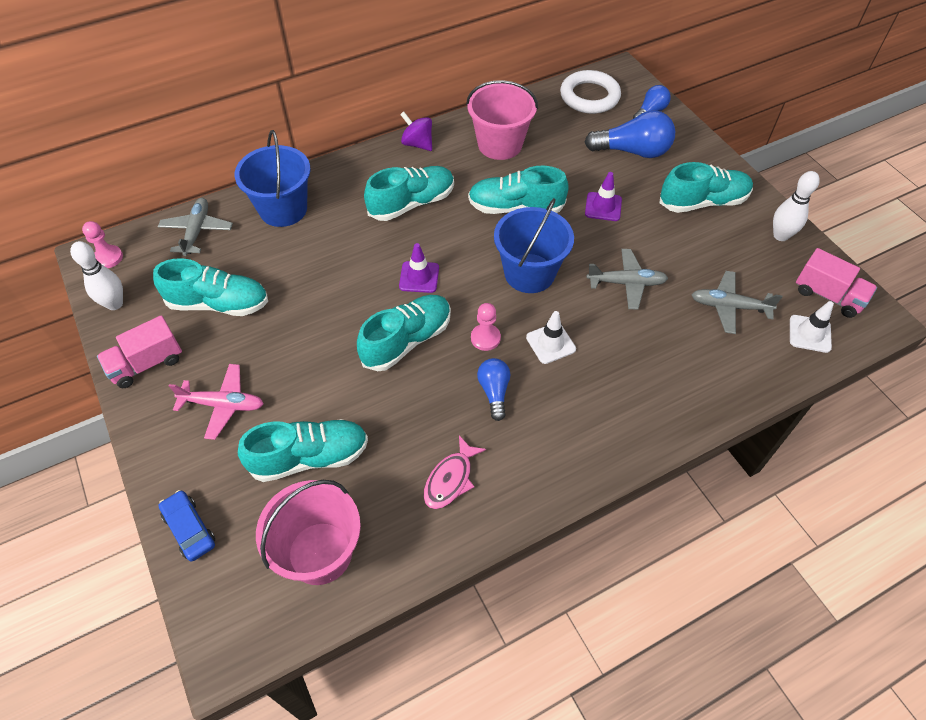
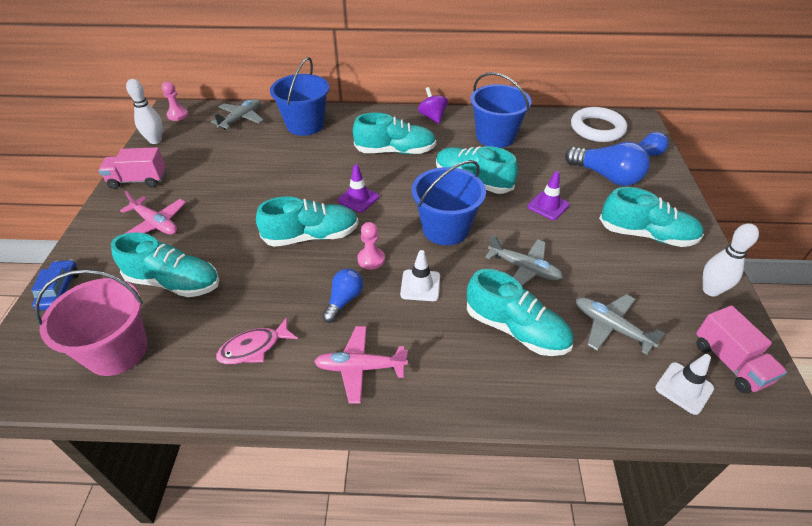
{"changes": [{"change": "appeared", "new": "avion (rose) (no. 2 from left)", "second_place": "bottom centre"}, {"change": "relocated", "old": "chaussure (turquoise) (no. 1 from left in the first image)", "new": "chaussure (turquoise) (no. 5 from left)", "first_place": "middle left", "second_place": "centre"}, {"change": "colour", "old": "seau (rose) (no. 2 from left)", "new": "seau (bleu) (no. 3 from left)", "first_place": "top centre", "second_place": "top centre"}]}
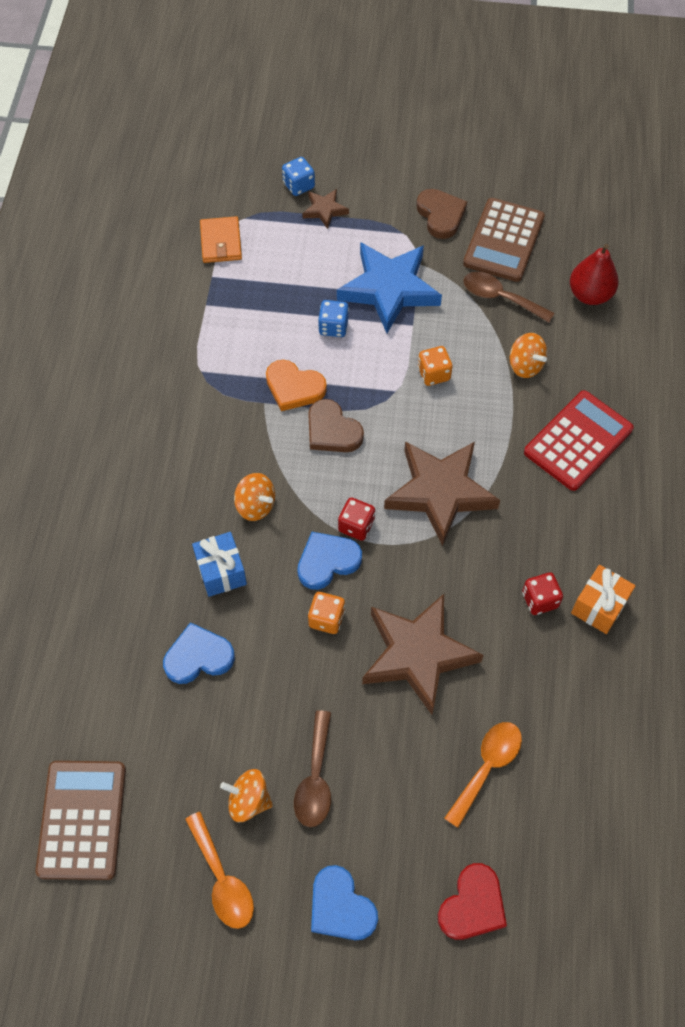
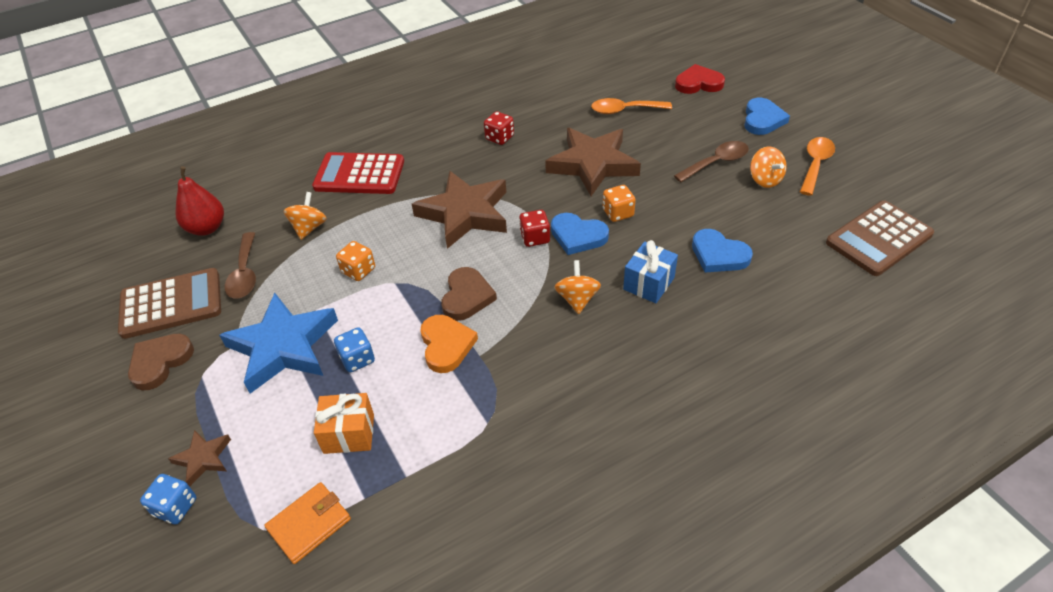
{"changes": [{"change": "relocated", "old": "cadeau (orange)", "first_place": "middle right", "second_place": "bottom left"}]}
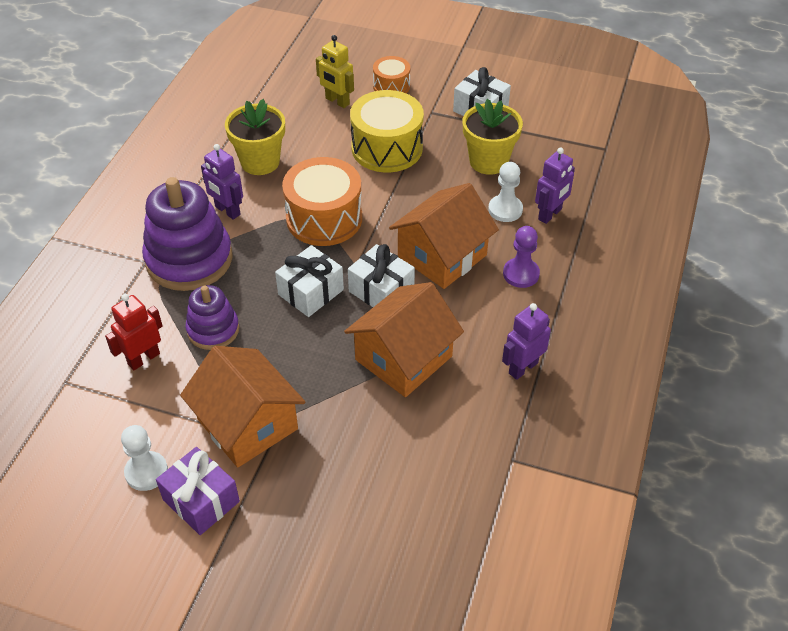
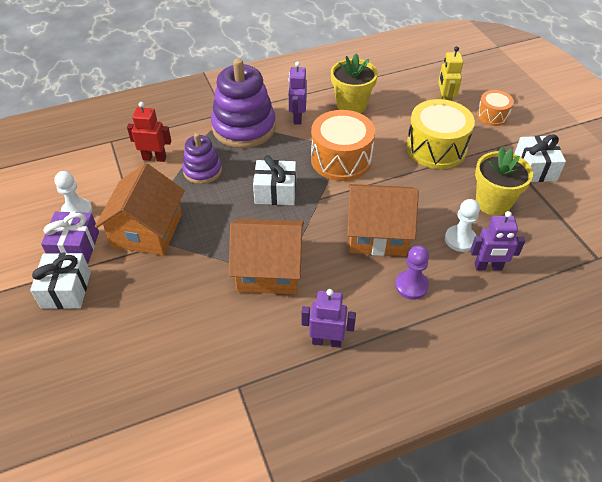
{"changes": [{"change": "relocated", "old": "cadeau (blanc) (no. 2 from left in the first image)", "new": "cadeau (blanc) (no. 1 from left)", "first_place": "centre", "second_place": "middle left"}]}
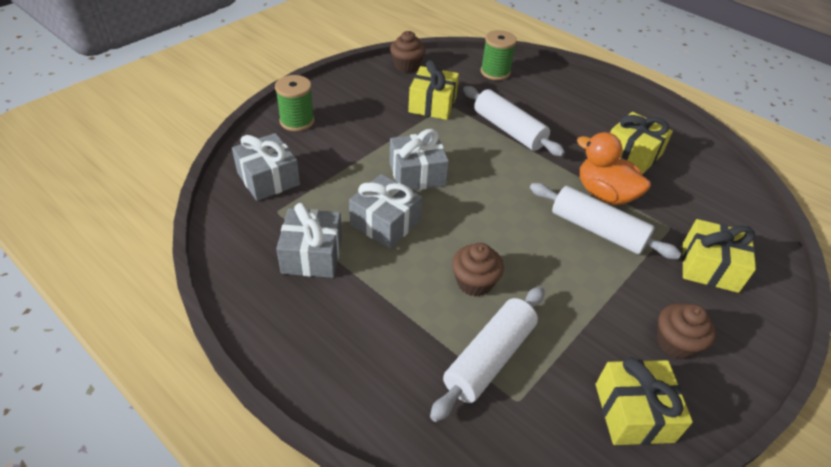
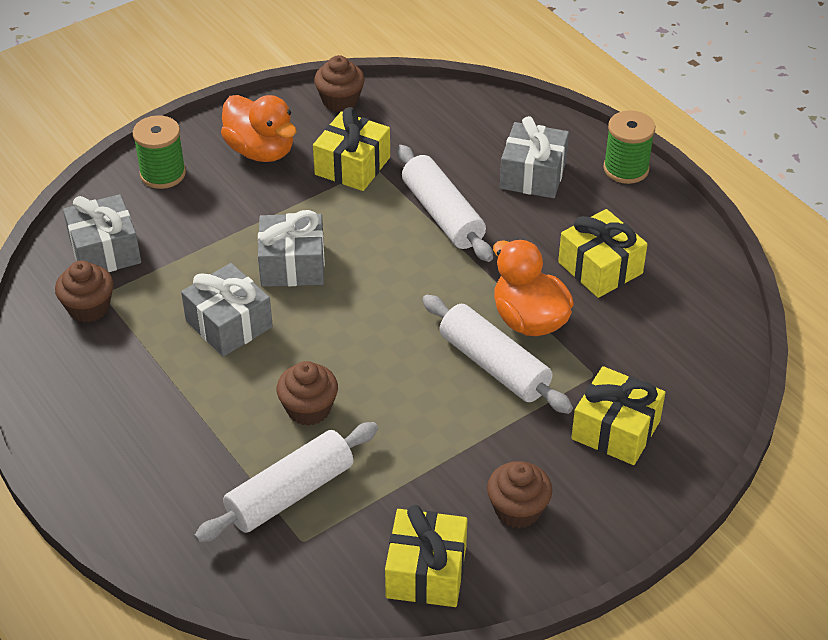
{"changes": [{"change": "appeared", "new": "muffin (marron) (no. 1 from left)", "second_place": "middle left"}, {"change": "appeared", "new": "canard (orange) (no. 1 from left)", "second_place": "top left"}, {"change": "relocated", "old": "cadeau (gris) (no. 2 from left in the first image)", "new": "cadeau (gris) (no. 4 from left)", "first_place": "centre", "second_place": "top centre"}, {"change": "relocated", "old": "bobine (vert) (no. 2 from left)", "first_place": "top centre", "second_place": "top right"}]}
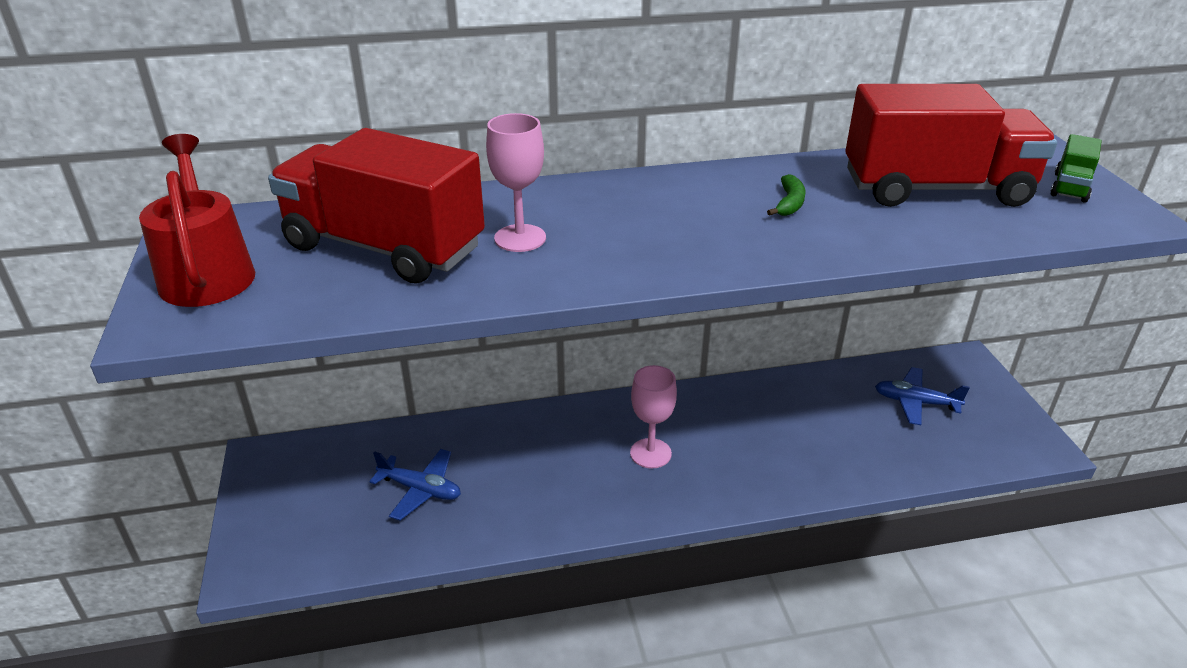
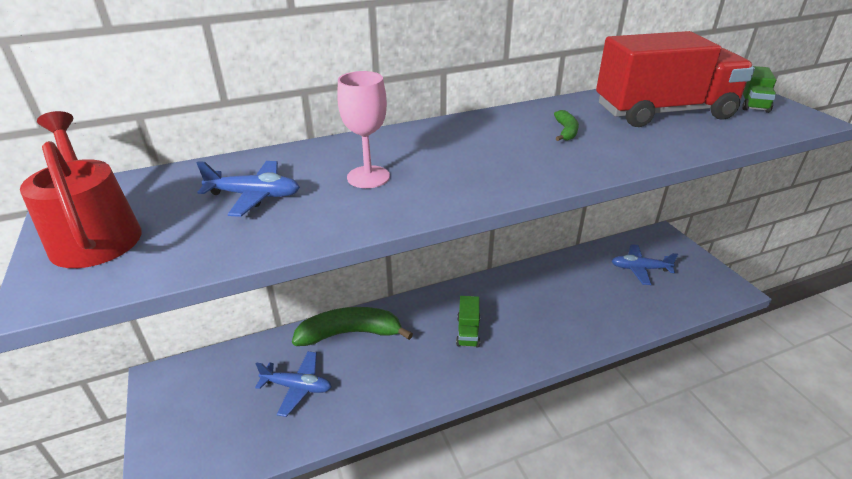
{"changes": [{"change": "exchanged", "old": "camion (rouge) (no. 1 from left)", "new": "avion (bleu) (no. 1 from left)", "first_place": "top left", "second_place": "middle left"}, {"change": "appeared", "new": "banane (vert) (no. 1 from left)", "second_place": "bottom centre"}, {"change": "exchanged", "old": "verre à pied (rose) (no. 2 from left)", "new": "camion (vert) (no. 1 from left)", "first_place": "centre", "second_place": "bottom centre"}]}
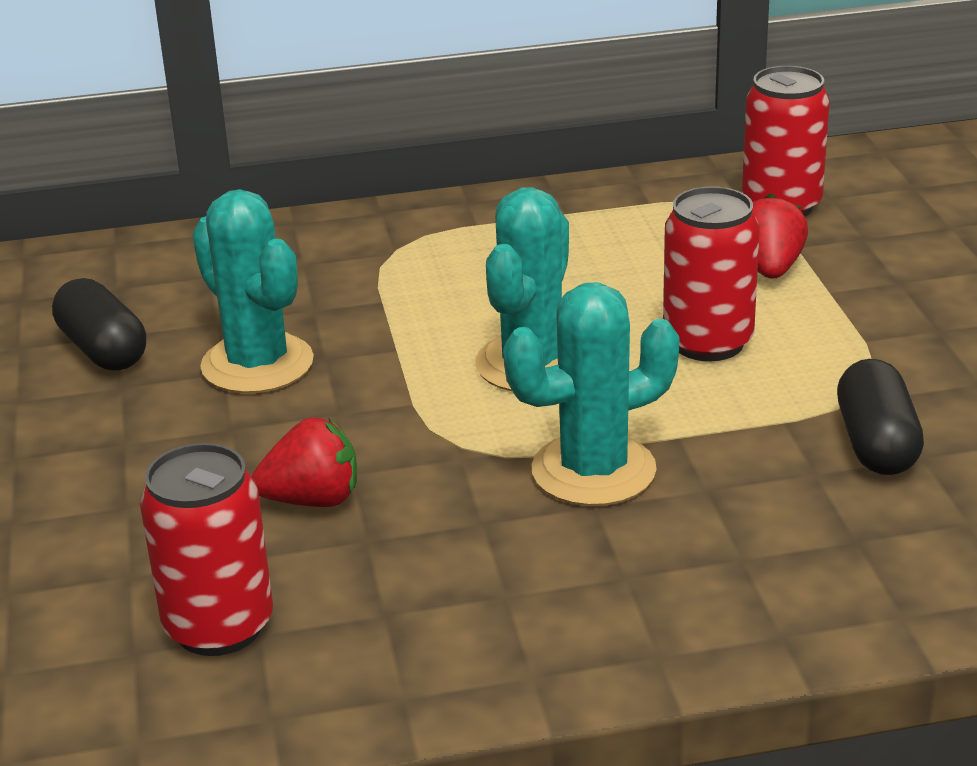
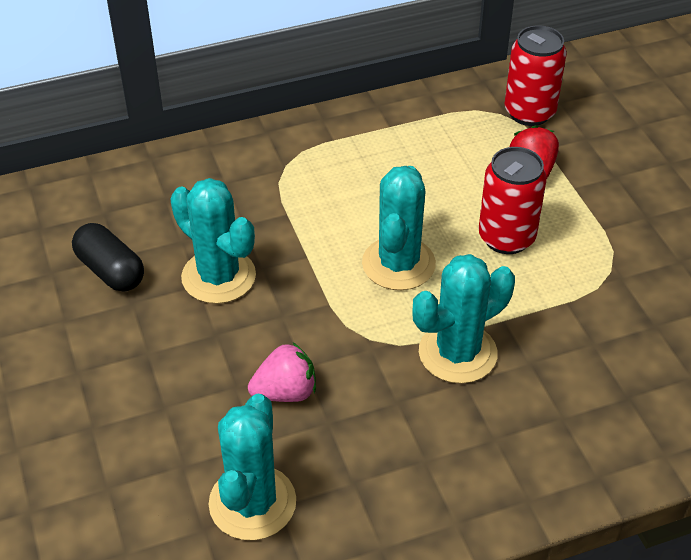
{"changes": [{"change": "exchanged", "old": "canette (rouge) (no. 1 from left)", "new": "cactus (turquoise) (no. 2 from left)", "first_place": "bottom left", "second_place": "bottom centre"}, {"change": "colour", "old": "fraise (rouge) (no. 1 from left)", "new": "fraise (rose)", "first_place": "middle left", "second_place": "centre"}, {"change": "missing", "old": "gélule (noir) (no. 2 from left)", "first_place": "middle right"}]}
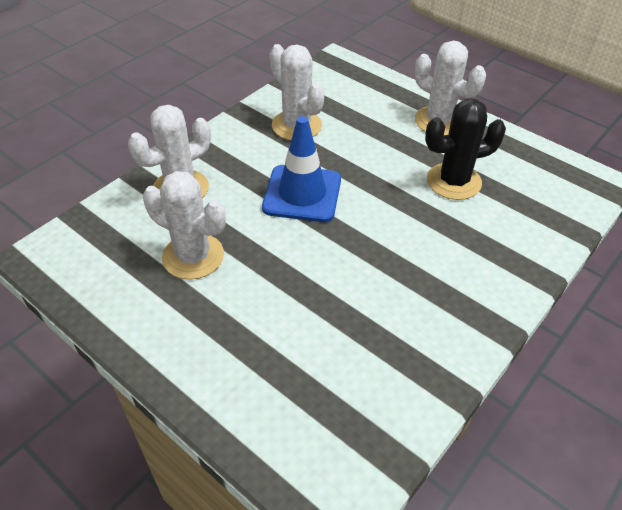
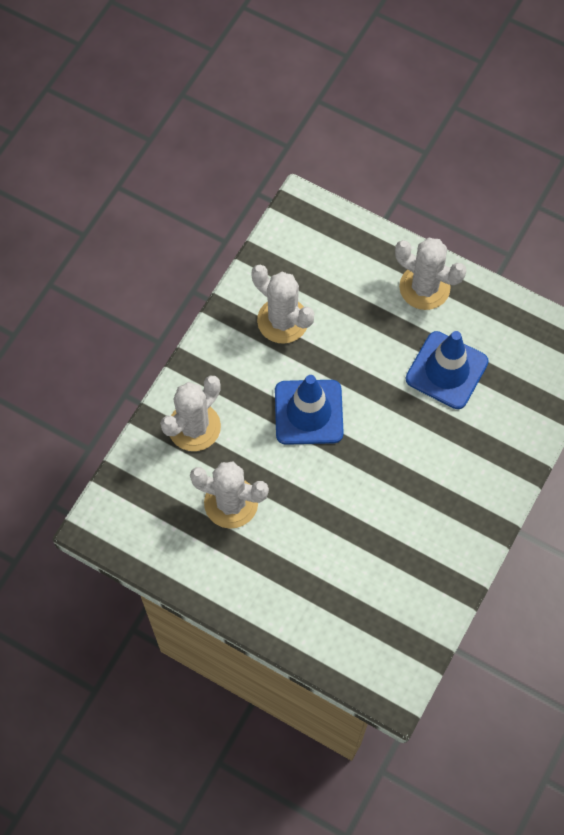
{"changes": [{"change": "exchanged", "old": "cactus (noir)", "new": "cône de chantier (bleu) (no. 2 from left)", "first_place": "top right", "second_place": "middle right"}]}
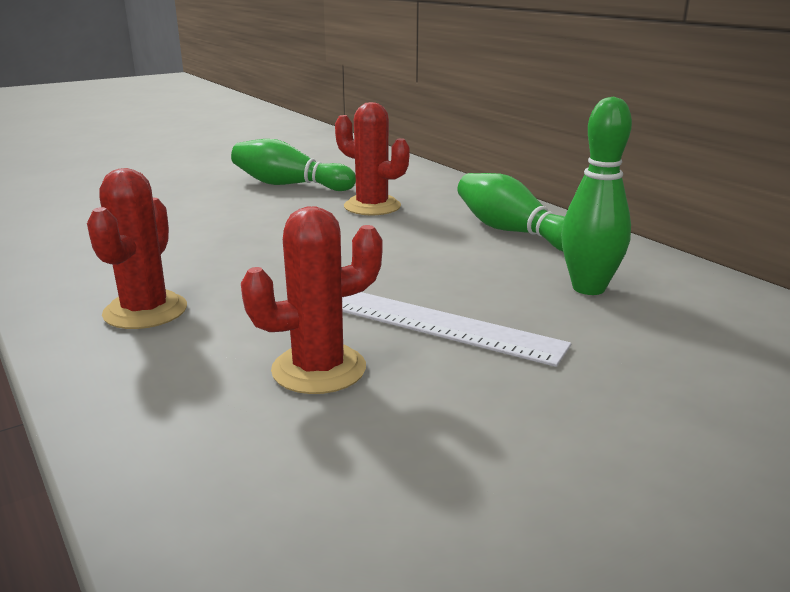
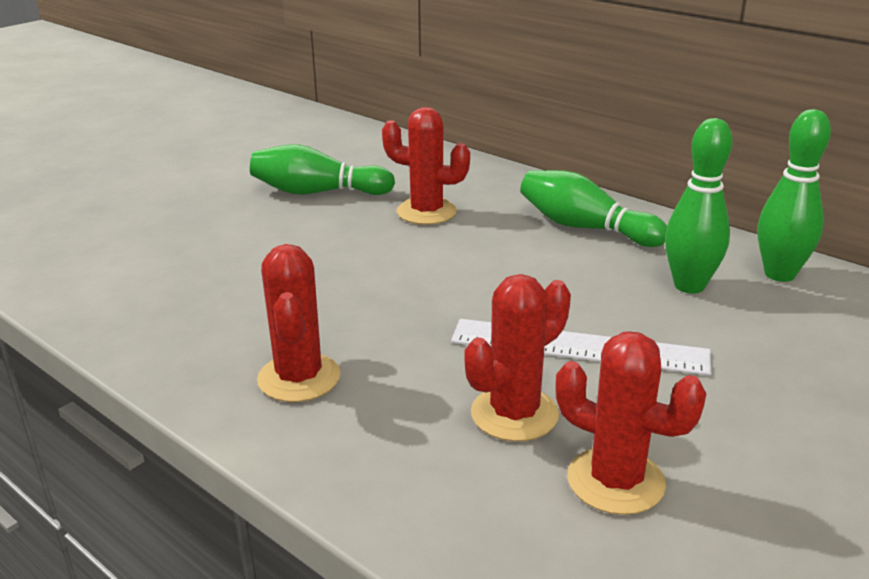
{"changes": [{"change": "appeared", "new": "cactus (rouge) (no. 4 from left)", "second_place": "bottom right"}, {"change": "appeared", "new": "quille (vert) (no. 4 from left)", "second_place": "middle right"}]}
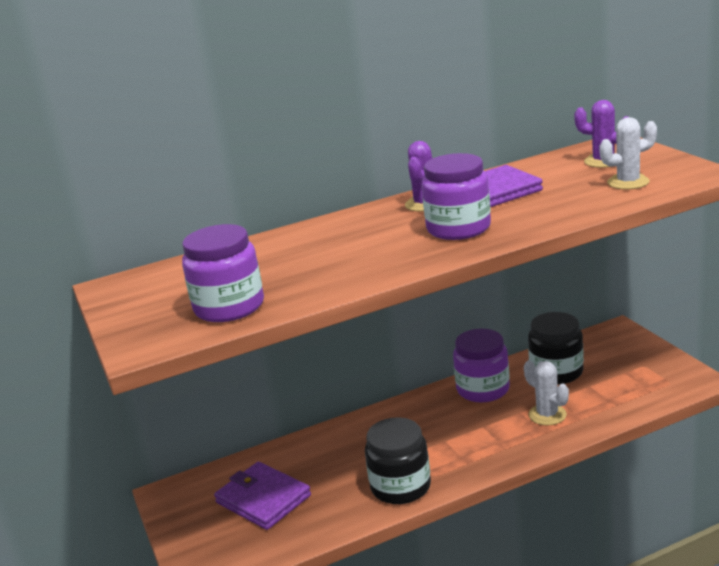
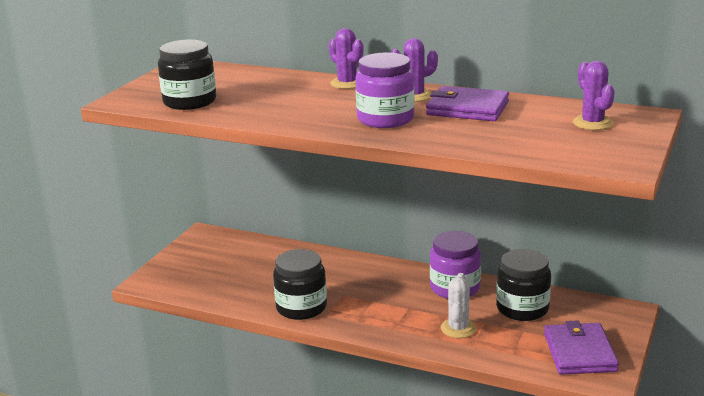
{"changes": [{"change": "colour", "old": "bocal (violet) (no. 1 from left)", "new": "bocal (noir) (no. 1 from left)", "first_place": "middle left", "second_place": "top left"}, {"change": "appeared", "new": "cactus (violet) (no. 1 from left)", "second_place": "top centre"}, {"change": "relocated", "old": "portefeuille (violet) (no. 1 from left in the first image)", "new": "portefeuille (violet) (no. 2 from left)", "first_place": "bottom centre", "second_place": "bottom right"}, {"change": "missing", "old": "cactus (blanc) (no. 2 from left)", "first_place": "top right"}]}
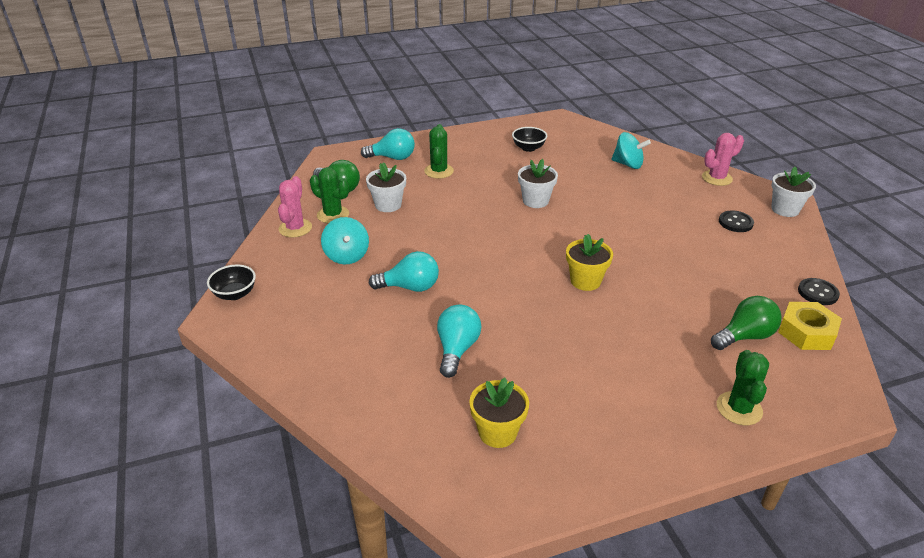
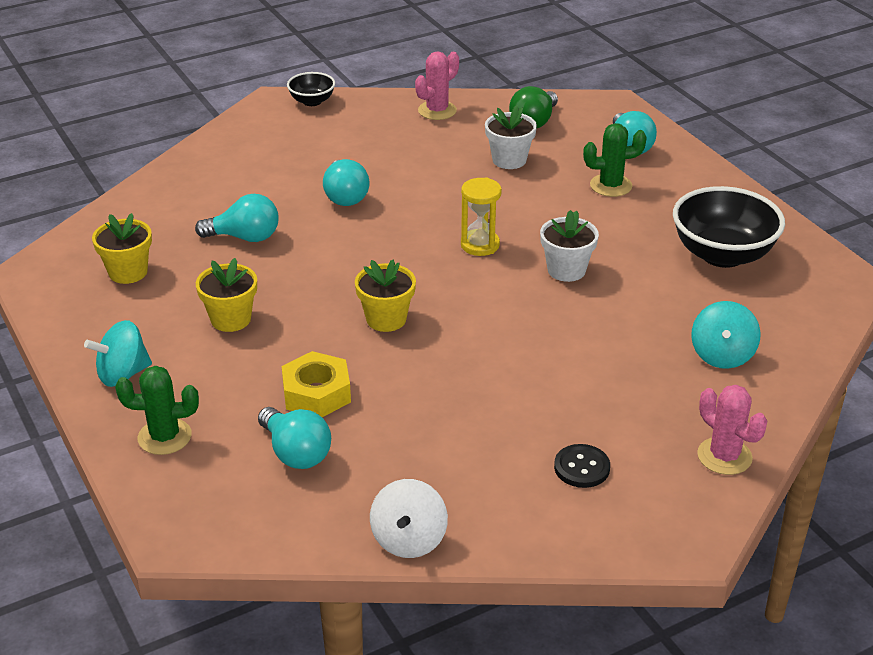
{"changes": [{"change": "relocated", "old": "toupie (turquoise) (no. 1 from left)", "first_place": "centre", "second_place": "middle left"}, {"change": "appeared", "new": "pot de fleurs (jaune) (no. 2 from left)", "second_place": "middle left"}, {"change": "colour", "old": "ampoule (vert) (no. 2 from left)", "new": "ampoule (turquoise) (no. 2 from left)", "first_place": "middle right", "second_place": "bottom centre"}, {"change": "relocated", "old": "écrou (jaune)", "first_place": "middle right", "second_place": "centre"}, {"change": "exchanged", "old": "bouton (noir) (no. 2 from left)", "new": "toupie (blanc)", "first_place": "middle right", "second_place": "bottom centre"}, {"change": "spun", "old": "cactus (rose) (no. 1 from left)", "first_place": "middle left", "second_place": "top centre", "degrees": -45}, {"change": "appeared", "new": "sablier (jaune)", "second_place": "top centre"}, {"change": "size", "old": "bol (noir) (no. 2 from left)", "first_place": "top centre", "second_place": "middle right", "factor": 1.92}, {"change": "missing", "old": "cactus (vert) (no. 1 from left)", "first_place": "centre"}, {"change": "missing", "old": "pot de fleurs (blanc) (no. 3 from left)", "first_place": "middle right"}]}
